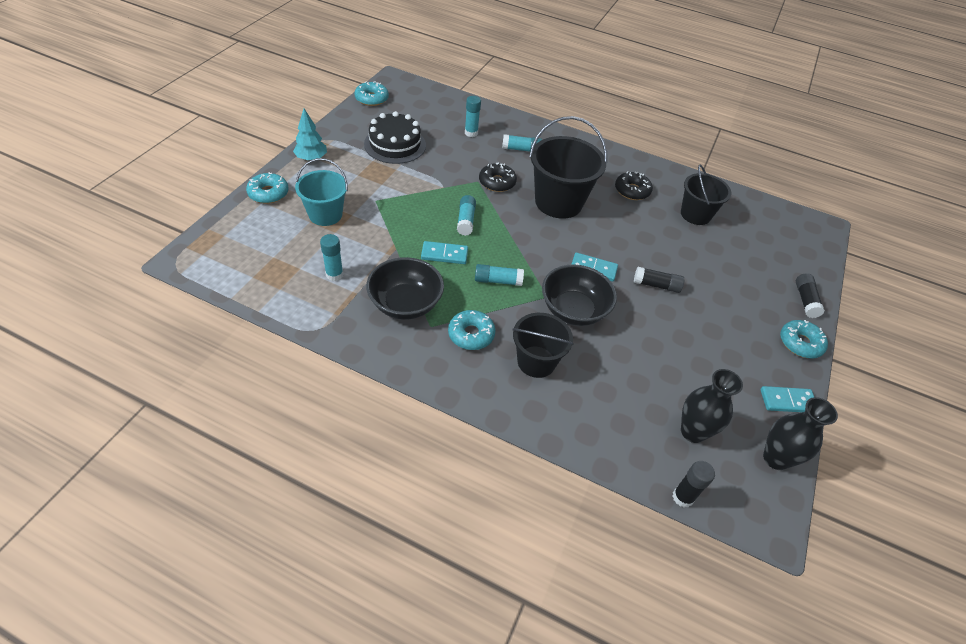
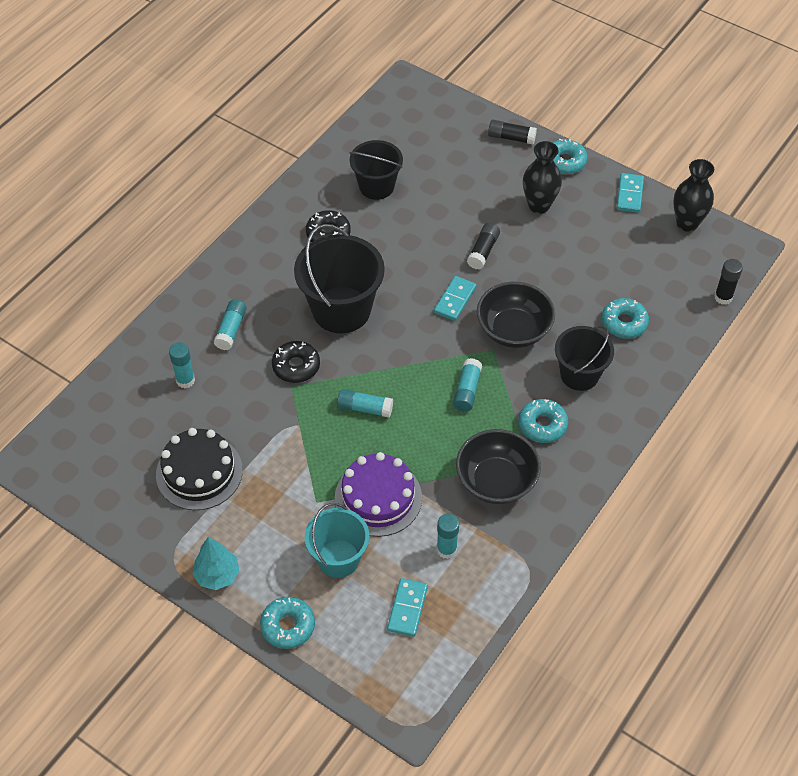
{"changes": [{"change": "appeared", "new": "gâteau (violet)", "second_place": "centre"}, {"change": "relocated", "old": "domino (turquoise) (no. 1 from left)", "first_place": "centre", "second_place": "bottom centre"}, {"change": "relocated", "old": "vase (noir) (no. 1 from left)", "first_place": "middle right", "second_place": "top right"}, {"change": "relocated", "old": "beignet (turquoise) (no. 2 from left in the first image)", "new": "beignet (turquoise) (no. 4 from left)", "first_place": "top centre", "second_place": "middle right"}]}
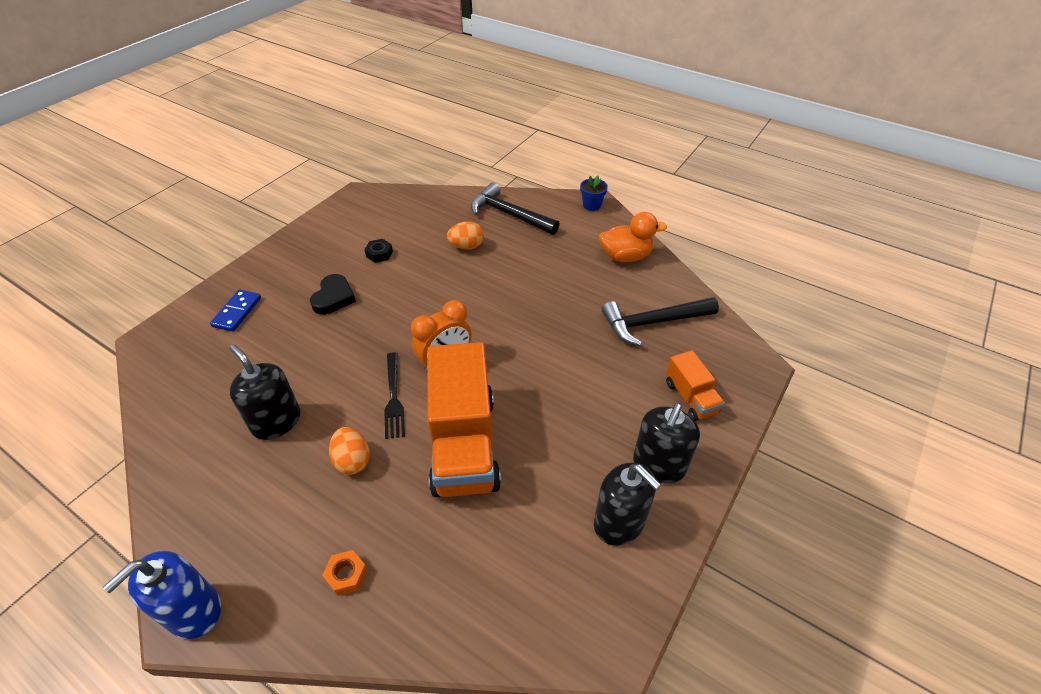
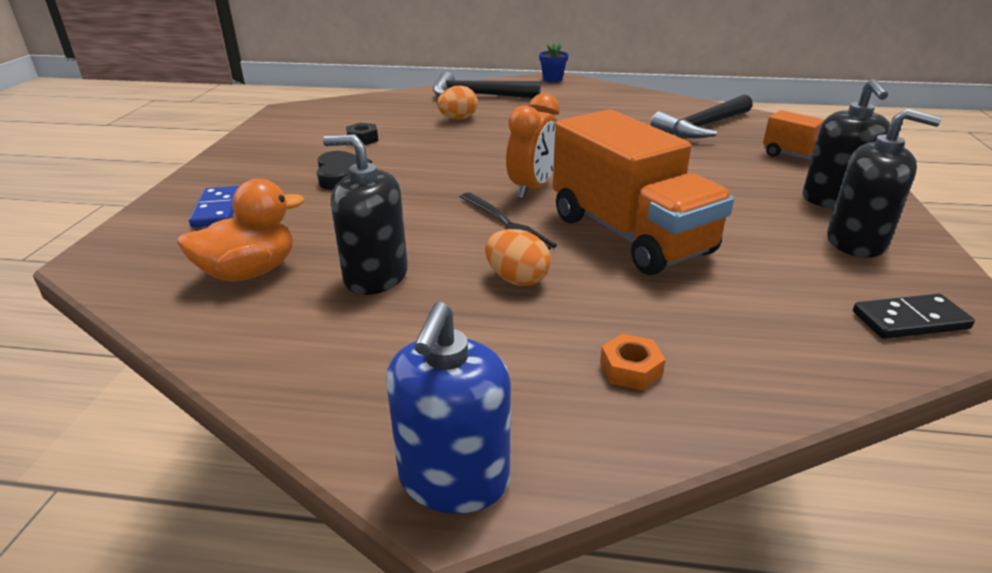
{"changes": [{"change": "relocated", "old": "canard (orange)", "first_place": "centre", "second_place": "middle left"}, {"change": "appeared", "new": "domino (noir)", "second_place": "middle right"}]}
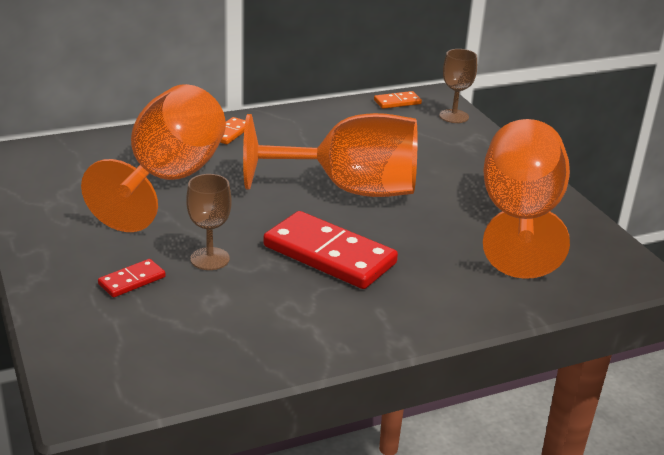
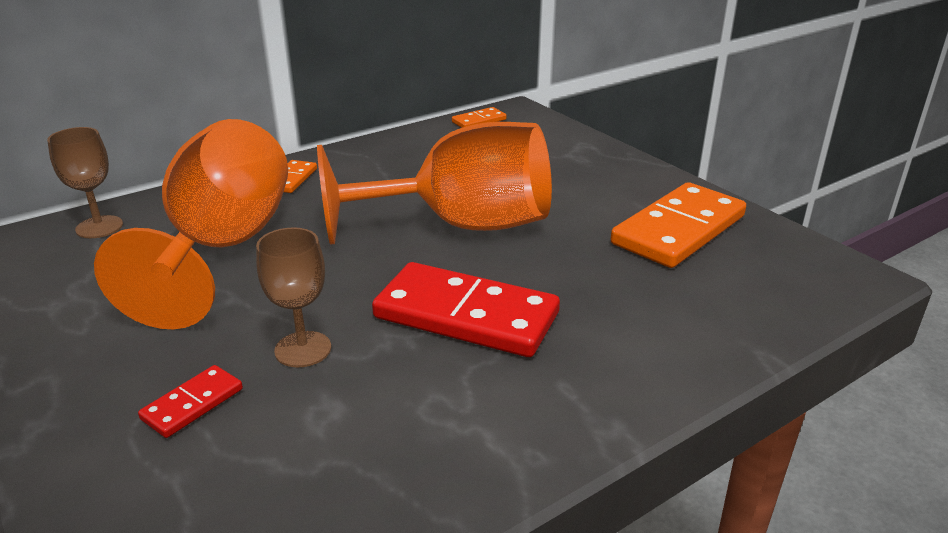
{"changes": [{"change": "relocated", "old": "verre à pied (marron) (no. 2 from left in the first image)", "new": "verre à pied (marron) (no. 1 from left)", "first_place": "top right", "second_place": "middle left"}, {"change": "exchanged", "old": "verre à pied (orange) (no. 3 from left)", "new": "domino (orange) (no. 3 from left)", "first_place": "middle right", "second_place": "middle right"}]}
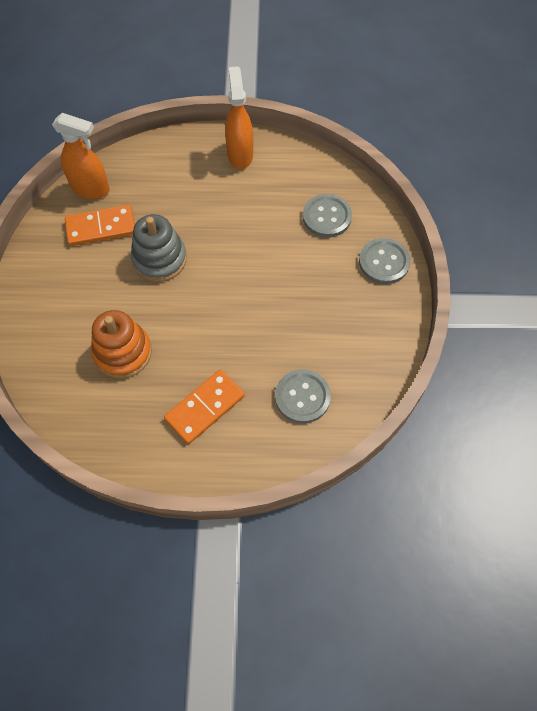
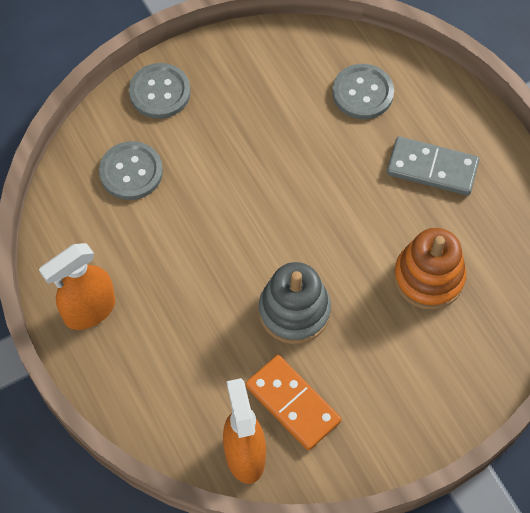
{"changes": [{"change": "colour", "old": "domino (orange) (no. 2 from left)", "new": "domino (gris)", "first_place": "centre", "second_place": "top right"}]}
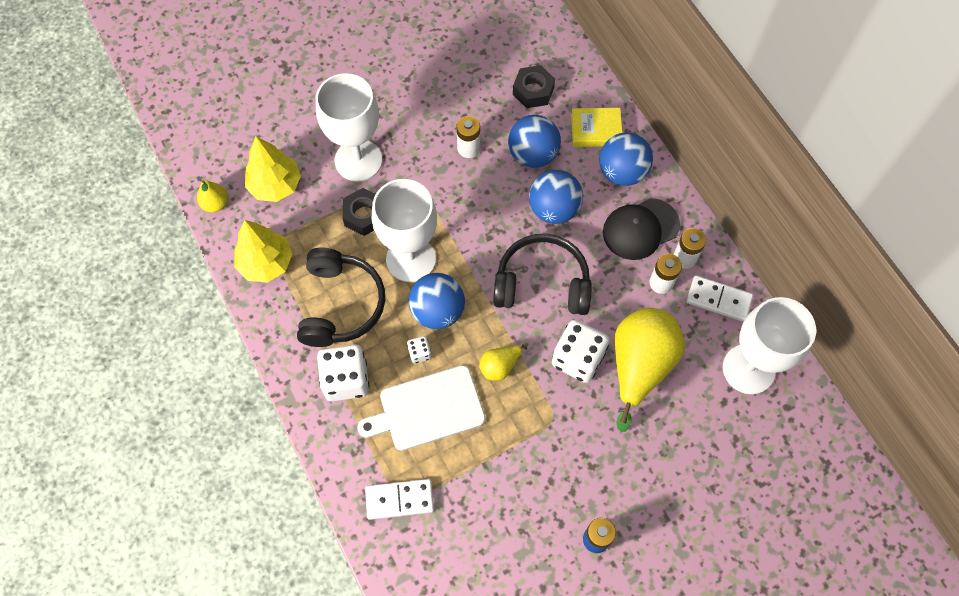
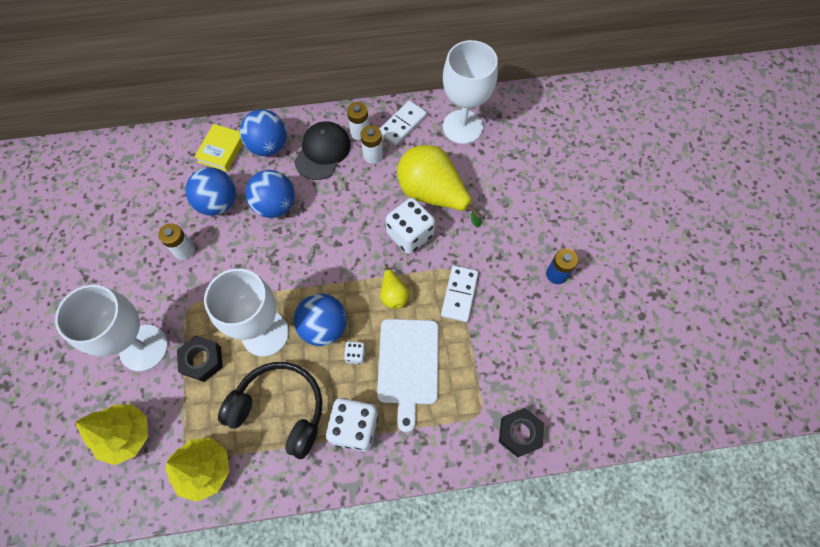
{"changes": [{"change": "spun", "old": "casquette (noir)", "first_place": "middle right", "second_place": "top centre", "degrees": -150}, {"change": "relocated", "old": "domino (blanc) (no. 1 from left in the first image)", "new": "domino (blanc) (no. 2 from left)", "first_place": "bottom centre", "second_place": "centre"}, {"change": "relocated", "old": "écrou (noir) (no. 2 from left)", "first_place": "top centre", "second_place": "bottom centre"}, {"change": "missing", "old": "poire (jaune) (no. 1 from left)", "first_place": "top left"}, {"change": "missing", "old": "casque audio (noir) (no. 2 from left)", "first_place": "centre"}]}
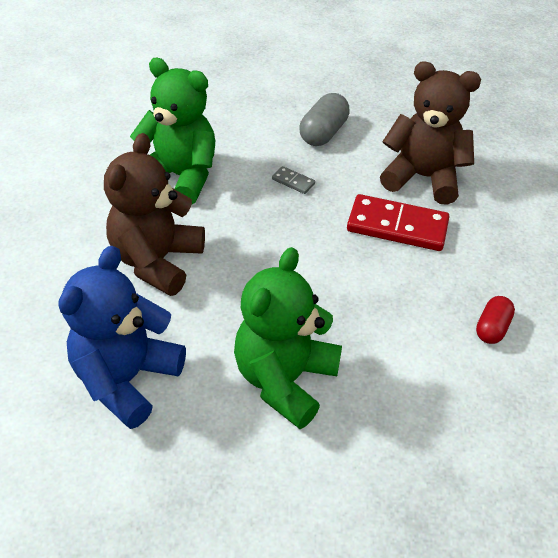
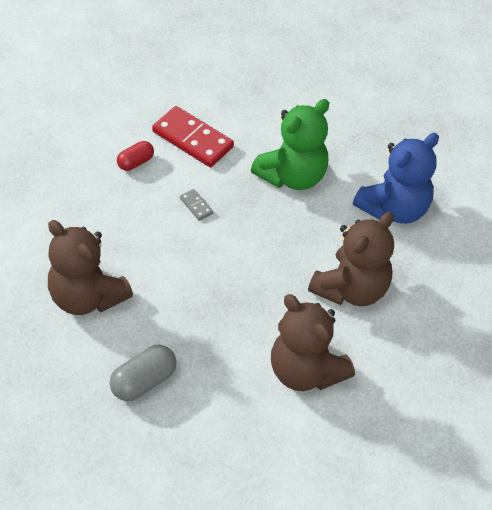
{"changes": [{"change": "relocated", "old": "domino (rouge)", "first_place": "middle right", "second_place": "top centre"}, {"change": "relocated", "old": "domino (gris)", "first_place": "top centre", "second_place": "centre"}, {"change": "colour", "old": "ours en peluche (vert) (no. 1 from left)", "new": "ours en peluche (marron) (no. 2 from left)", "first_place": "top left", "second_place": "bottom centre"}]}
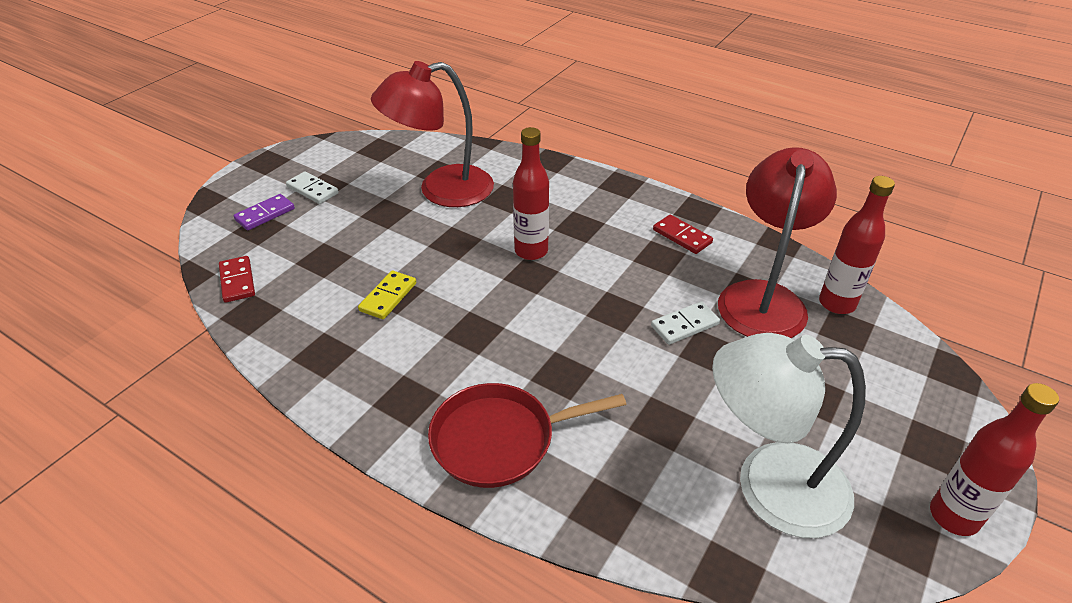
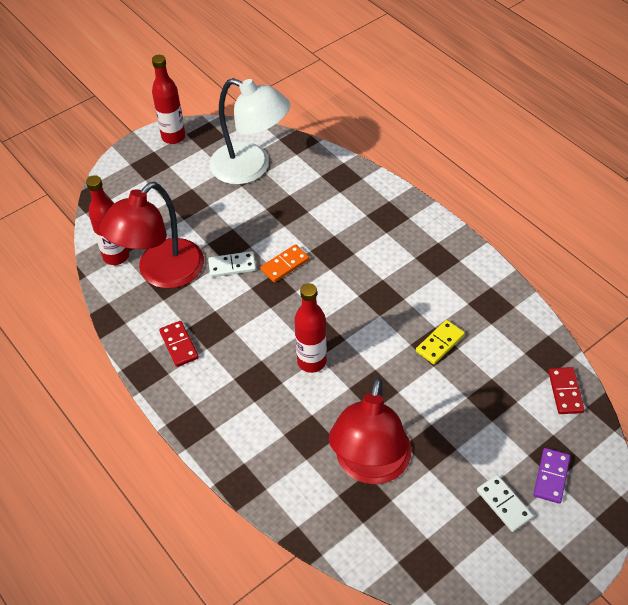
{"changes": [{"change": "appeared", "new": "domino (orange)", "second_place": "centre"}, {"change": "spun", "old": "lampe (rouge) (no. 1 from left in the first image)", "first_place": "top centre", "second_place": "bottom centre", "degrees": 105}, {"change": "spun", "old": "domino (violet)", "first_place": "middle left", "second_place": "bottom right", "degrees": -45}, {"change": "missing", "old": "poêle (rouge)", "first_place": "bottom centre"}]}
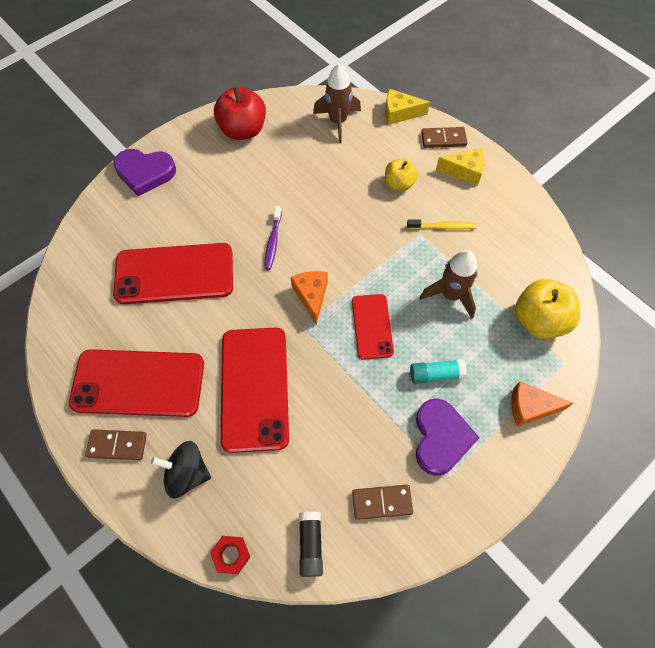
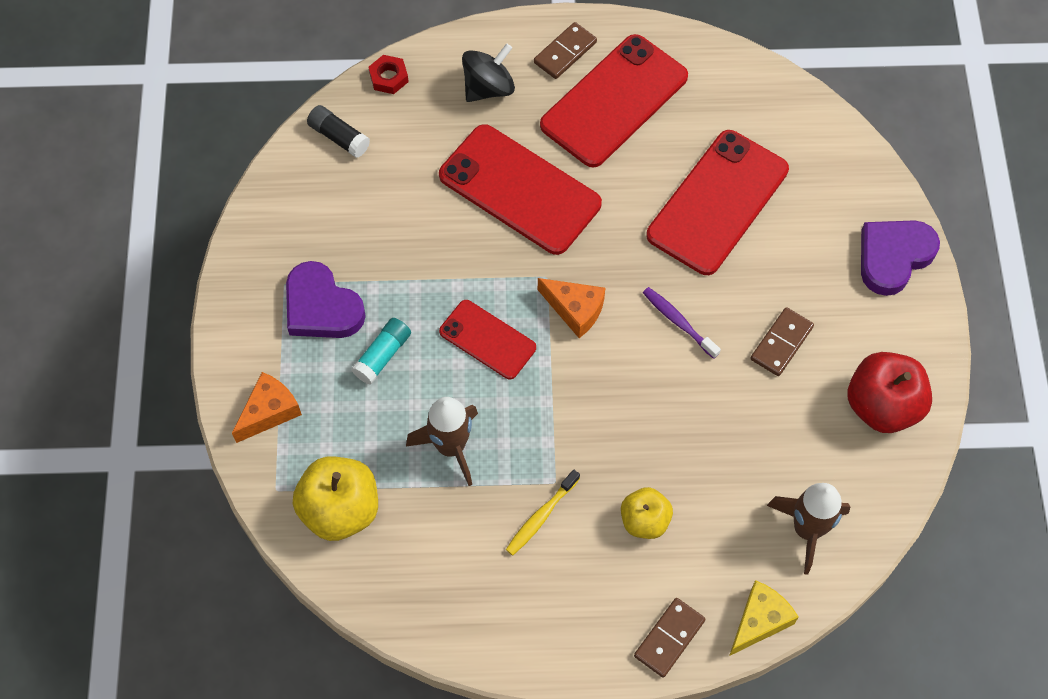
{"changes": [{"change": "relocated", "old": "domino (marron) (no. 2 from left in the first image)", "new": "domino (marron) (no. 3 from left)", "first_place": "bottom centre", "second_place": "middle right"}, {"change": "missing", "old": "fromage (jaune) (no. 2 from left)", "first_place": "top right"}]}
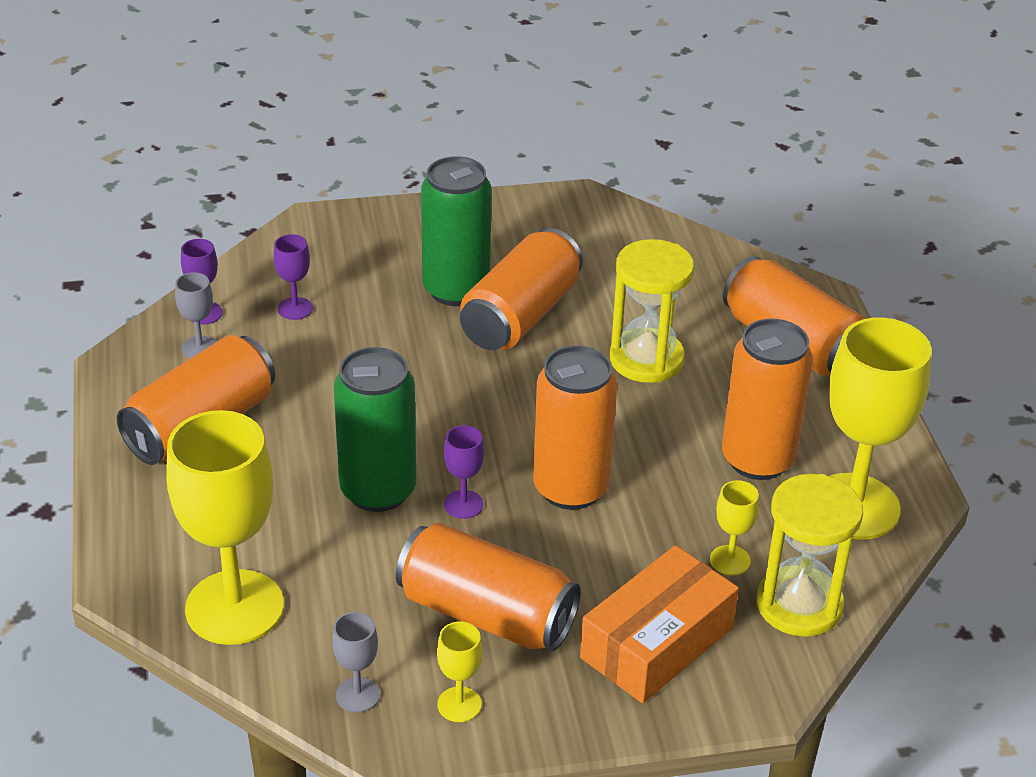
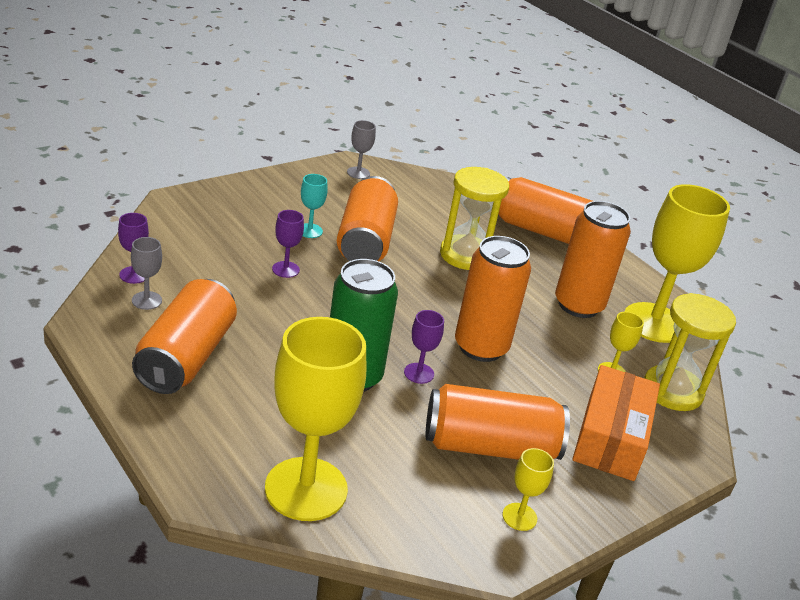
{"changes": [{"change": "relocated", "old": "verre à pied (violet) (no. 2 from left)", "first_place": "middle left", "second_place": "centre"}, {"change": "exchanged", "old": "canette (vert) (no. 2 from left)", "new": "verre à pied (turquoise)", "first_place": "top centre", "second_place": "centre"}, {"change": "relocated", "old": "verre à pied (gris) (no. 2 from left)", "first_place": "bottom centre", "second_place": "top centre"}]}
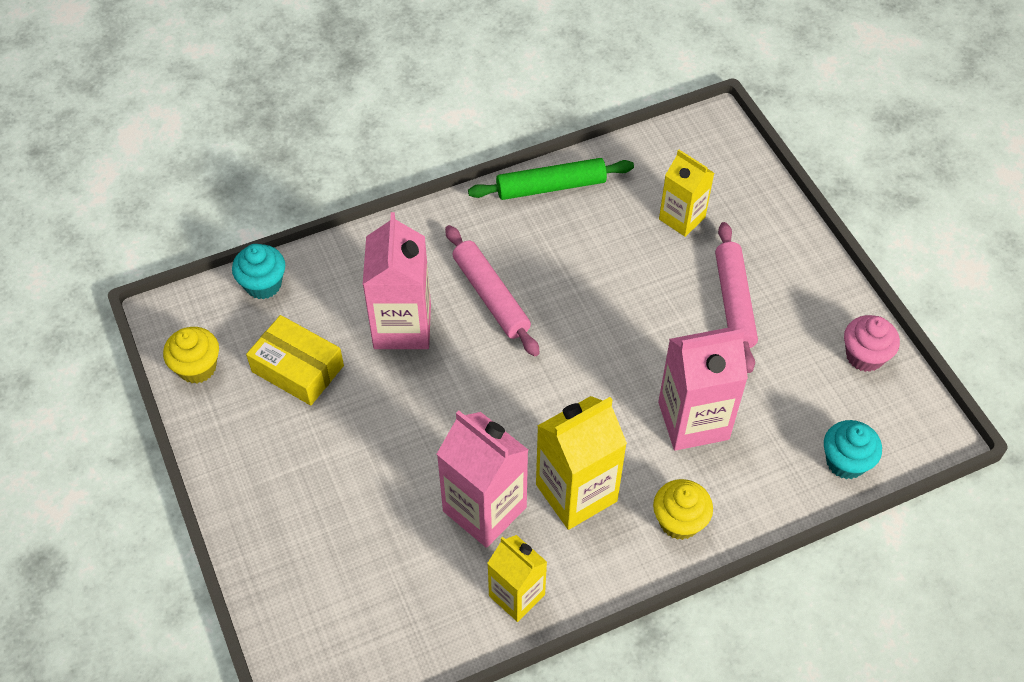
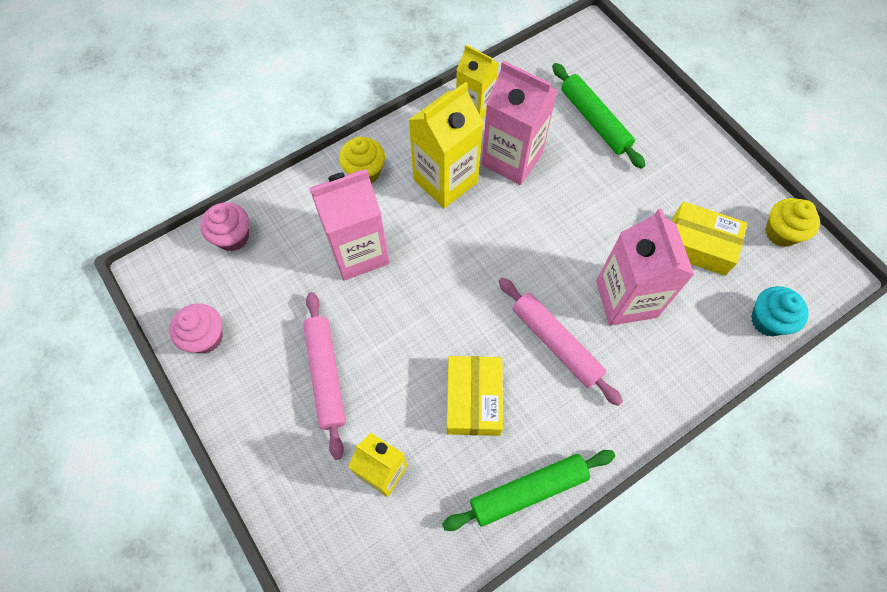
{"changes": [{"change": "colour", "old": "muffin (turquoise) (no. 2 from left)", "new": "muffin (rose) (no. 2 from left)", "first_place": "middle right", "second_place": "middle left"}, {"change": "appeared", "new": "boîte (jaune) (no. 1 from left)", "second_place": "bottom centre"}, {"change": "appeared", "new": "rouleau à pâtisserie (vert) (no. 2 from left)", "second_place": "top right"}]}
